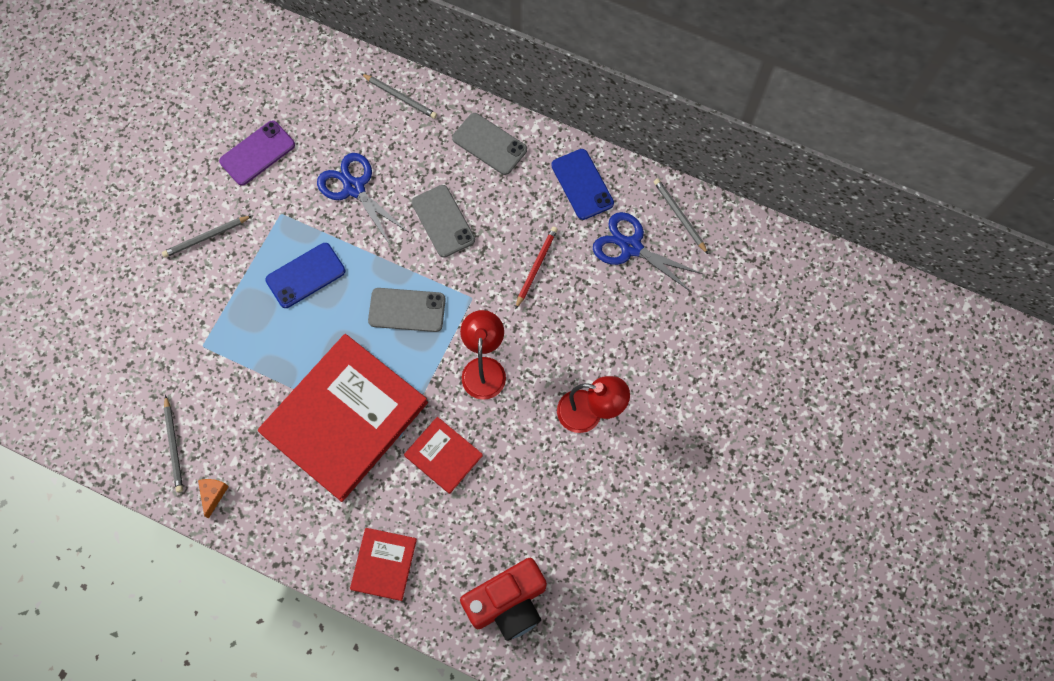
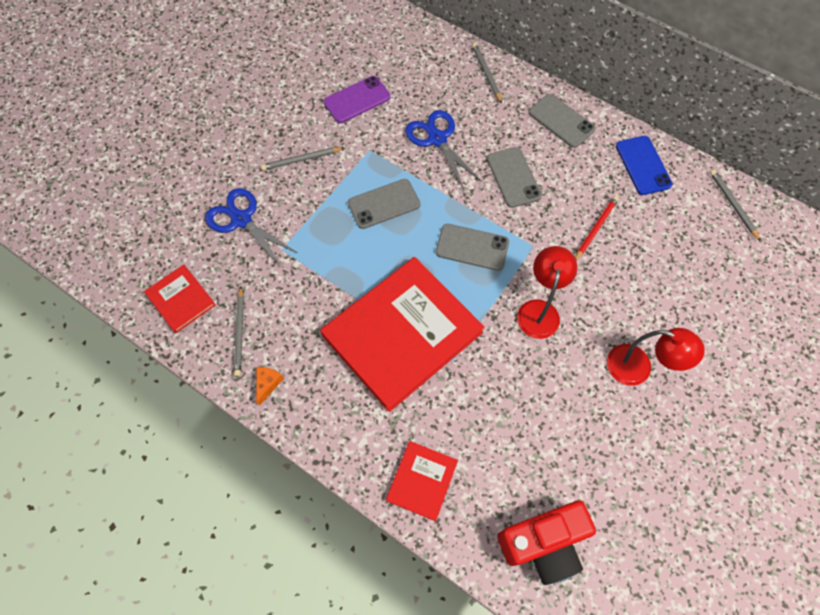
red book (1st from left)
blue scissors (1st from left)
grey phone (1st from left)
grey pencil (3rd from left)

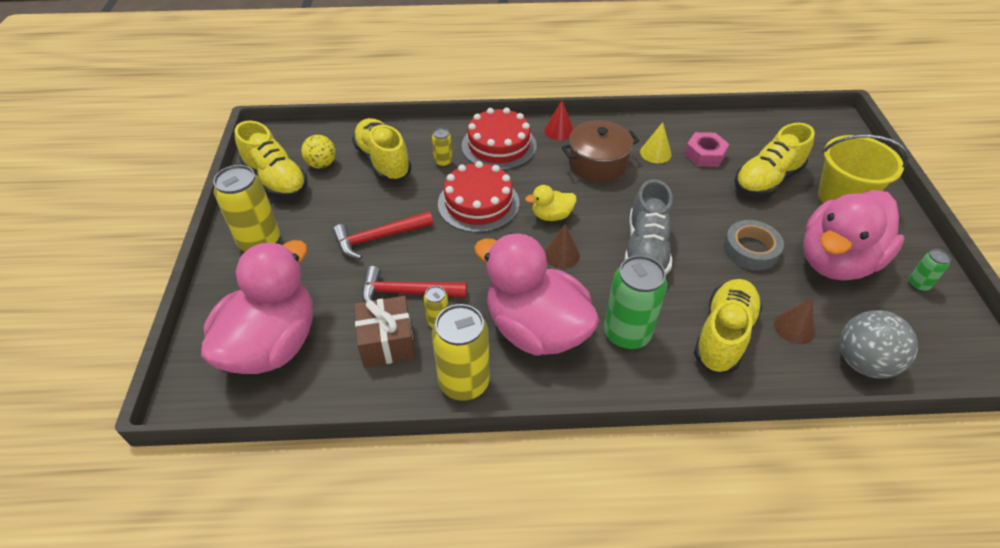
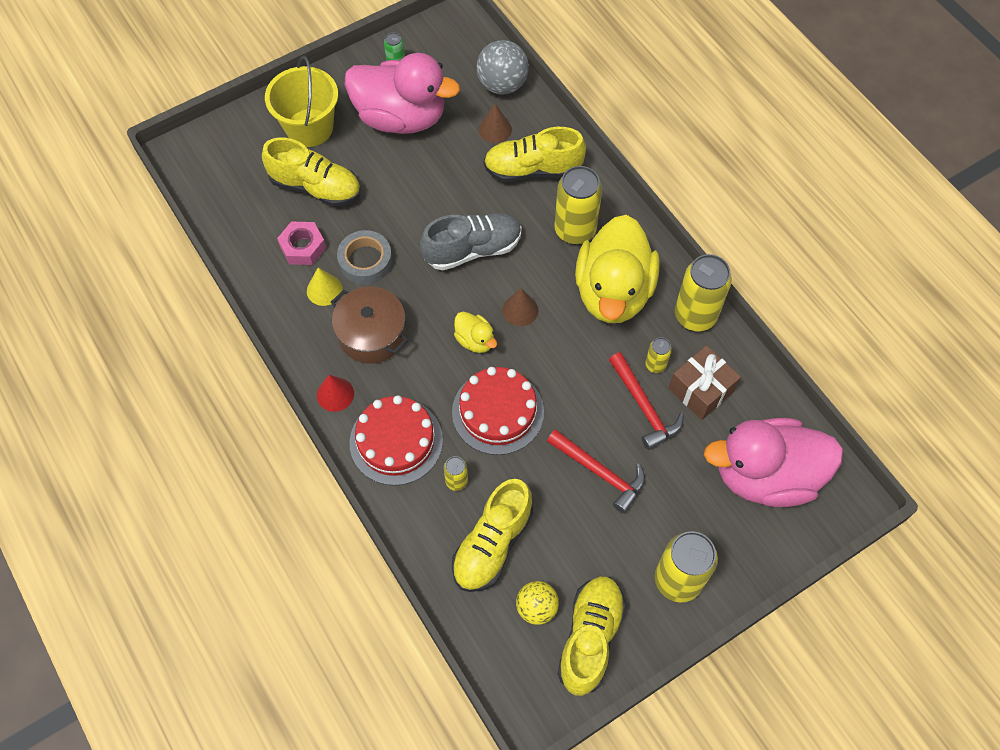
grey tape
yellow duck (2nd from left)
yellow can (2nd from left)

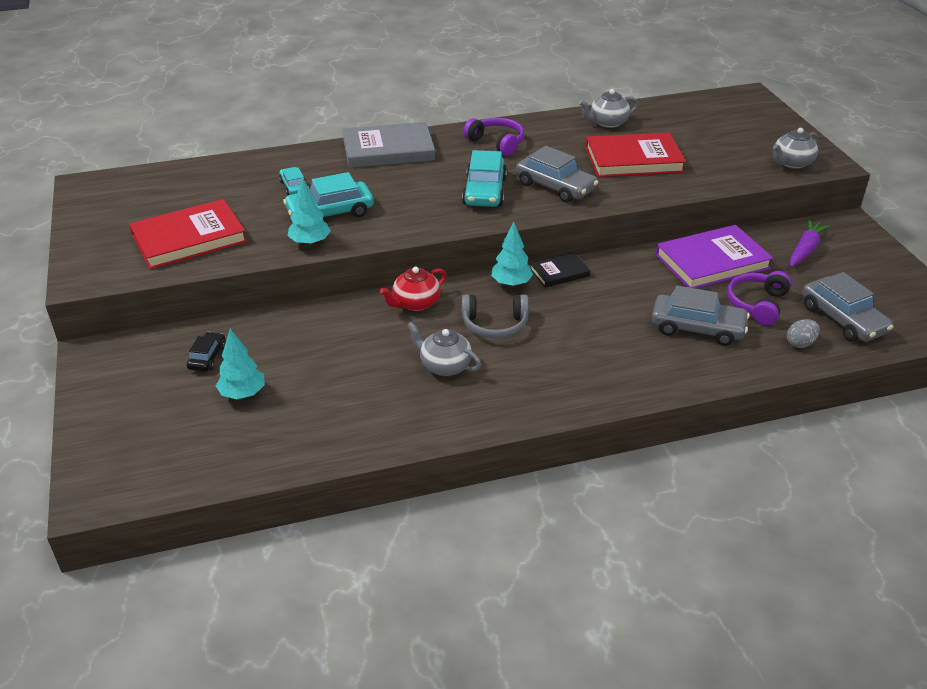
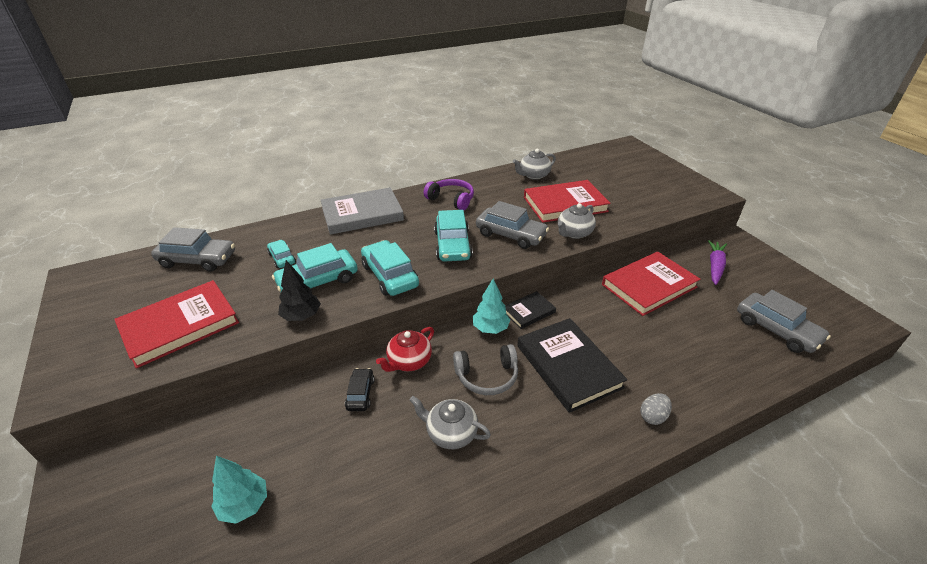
purple headphones (2nd from left in the first image)
turquoise car (3rd from left)
black book (2nd from left)
black car
grey car (1st from left)
grey teapot (3rd from left)
grey egg
black tree
red book (3rd from left)

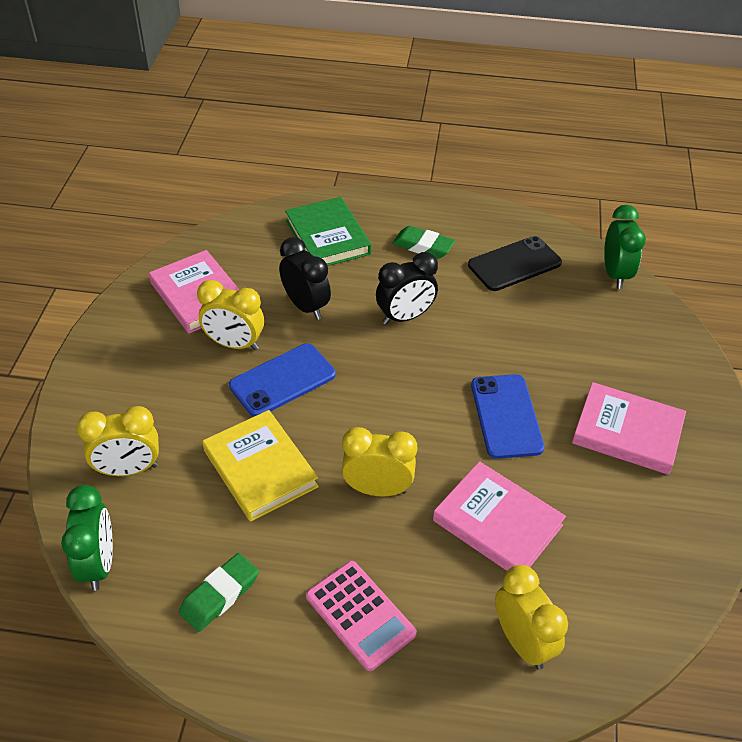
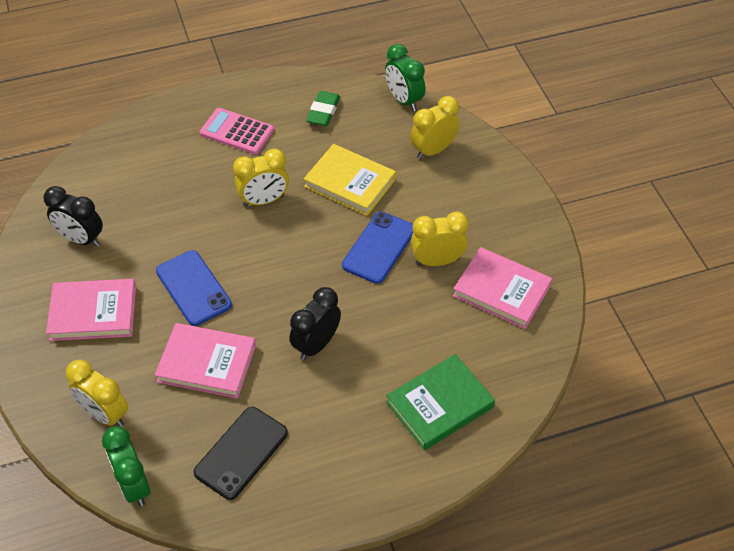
green eraser (2nd from left in the first image)
black clock (1st from left)
pink book (2nd from left)
yellow clock (1st from left)
green book

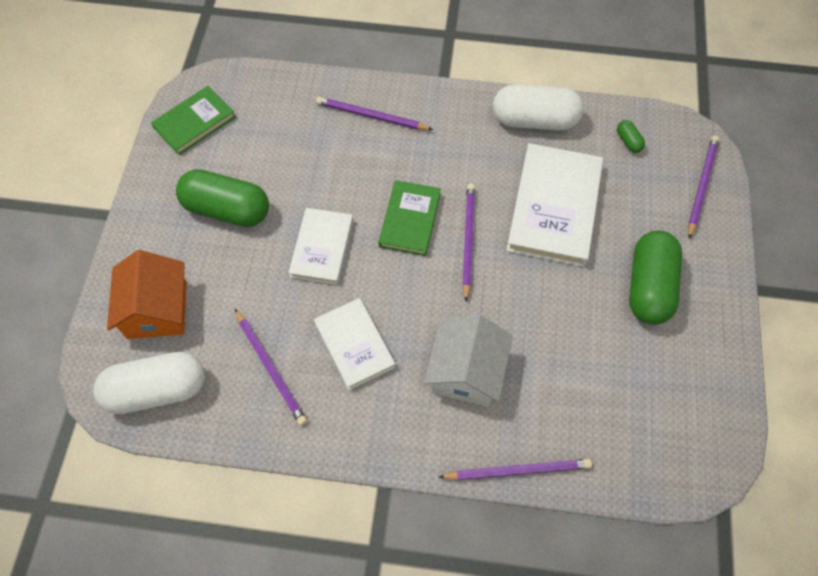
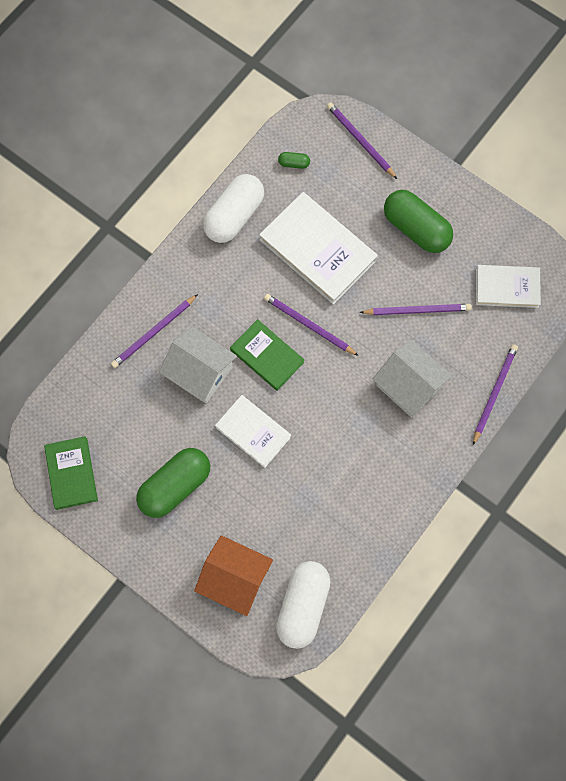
white house (1st from left)
purple pencil (4th from left)
white book (3rd from left)

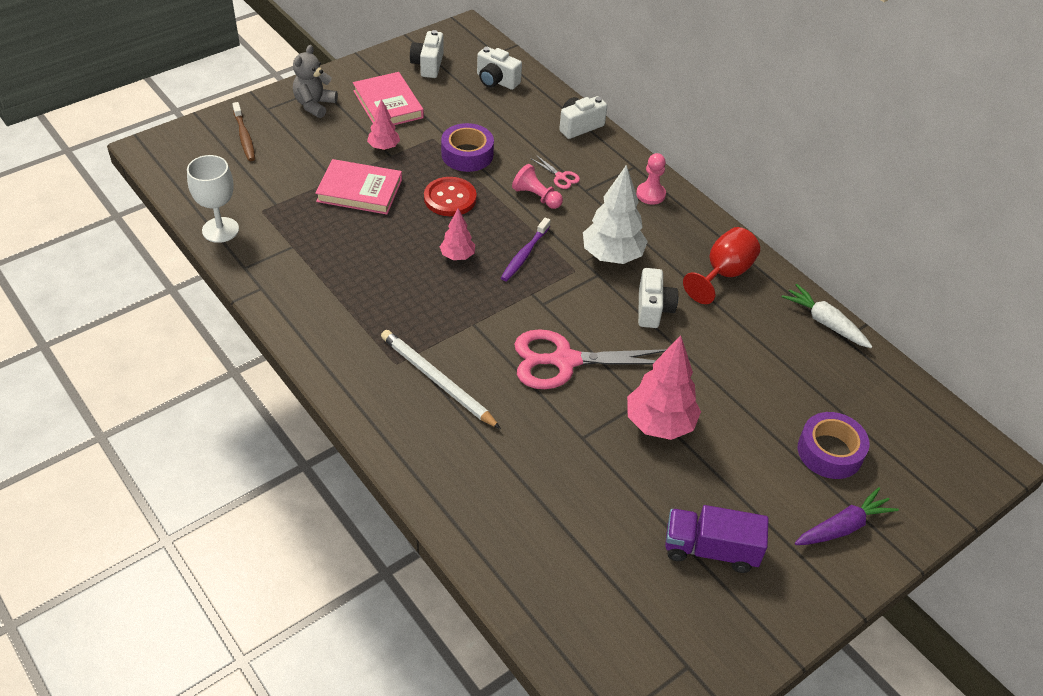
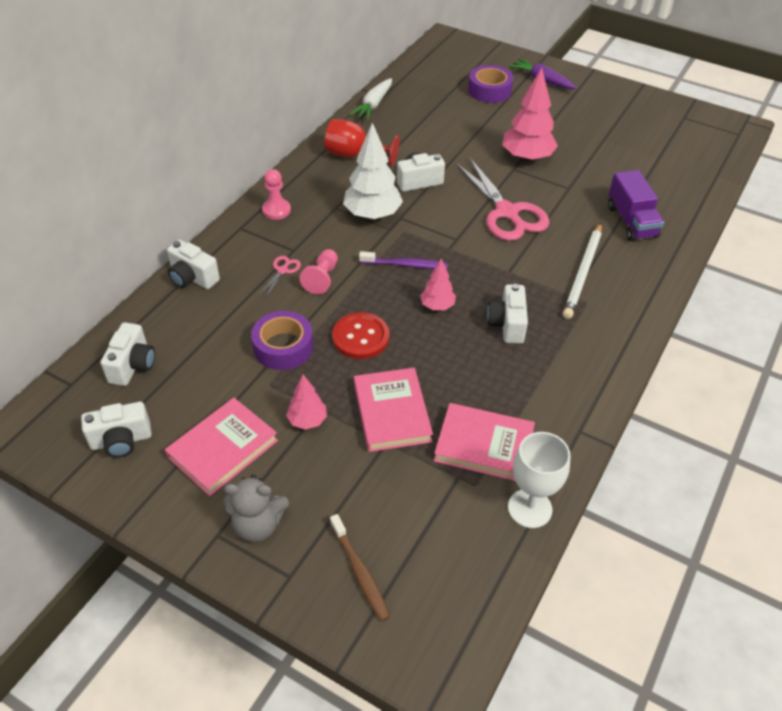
pink book (3rd from left)
white camera (5th from left)
purple truck
brown toothbrush

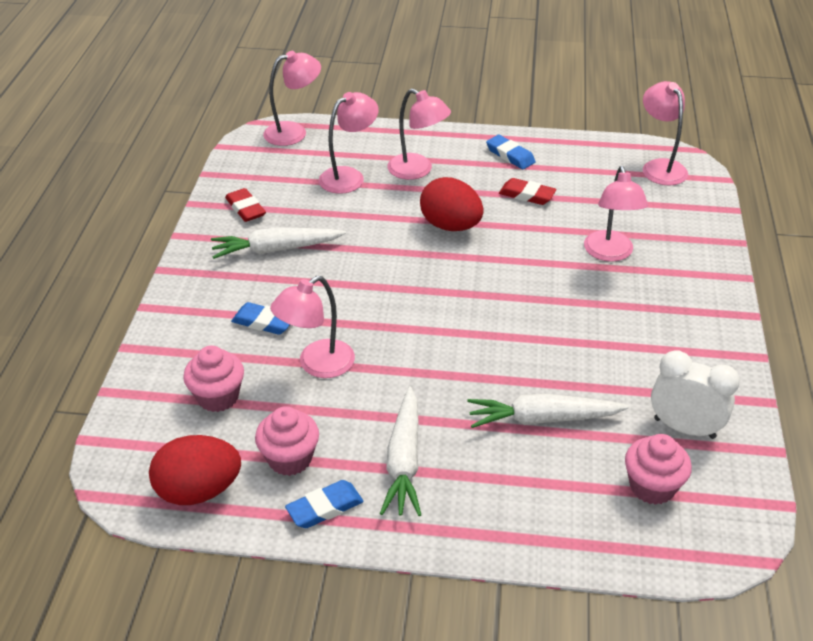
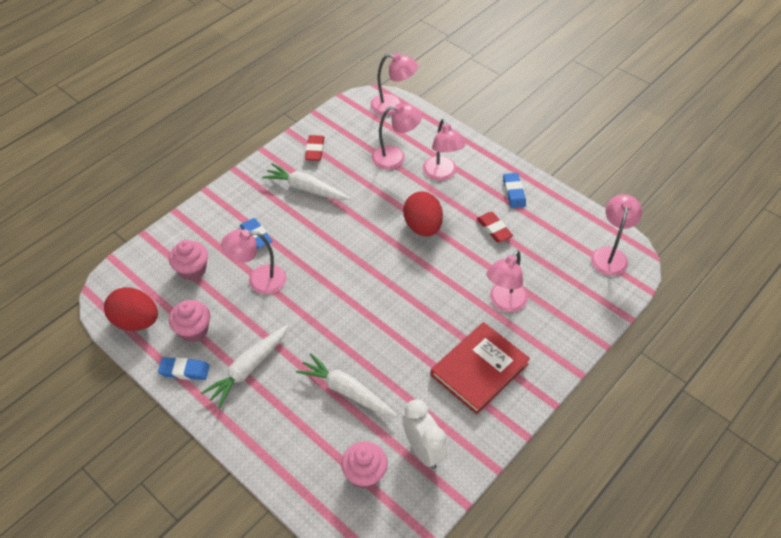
red book

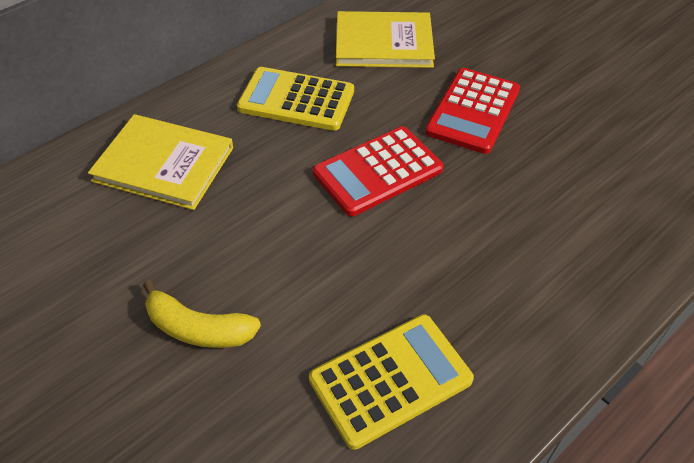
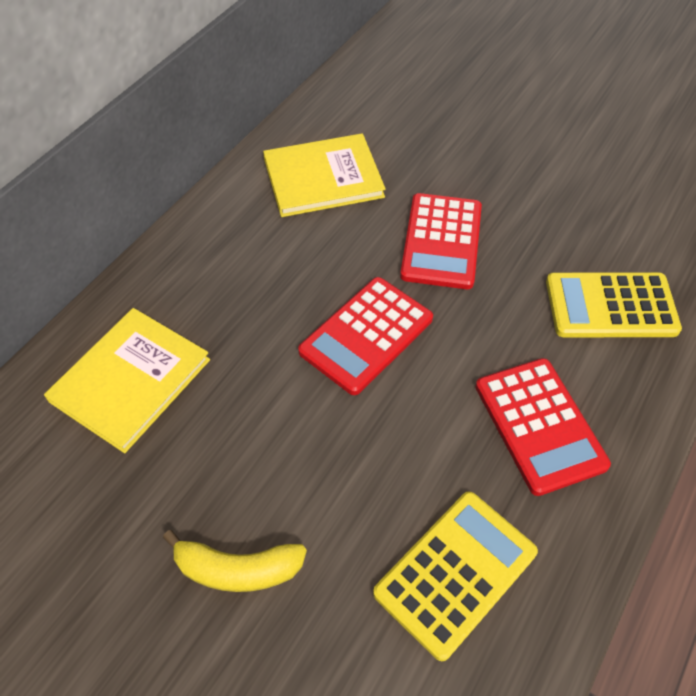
red calculator (3rd from left)
yellow calculator (2nd from left)
yellow book (1st from left)

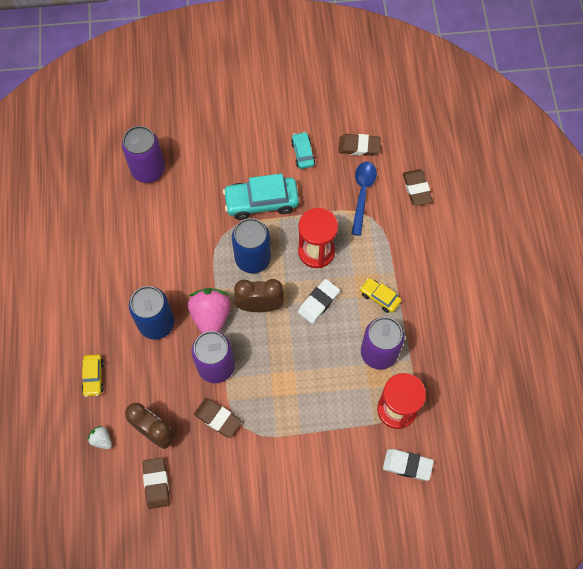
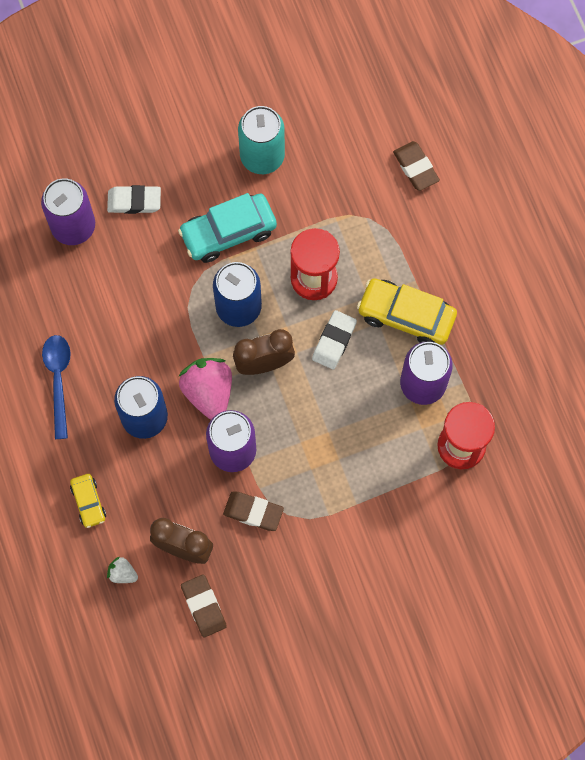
brown eraser (3rd from left in the first image)
blue spoon
white eraser (1st from left)
turquoise can
yellow car (2nd from left)

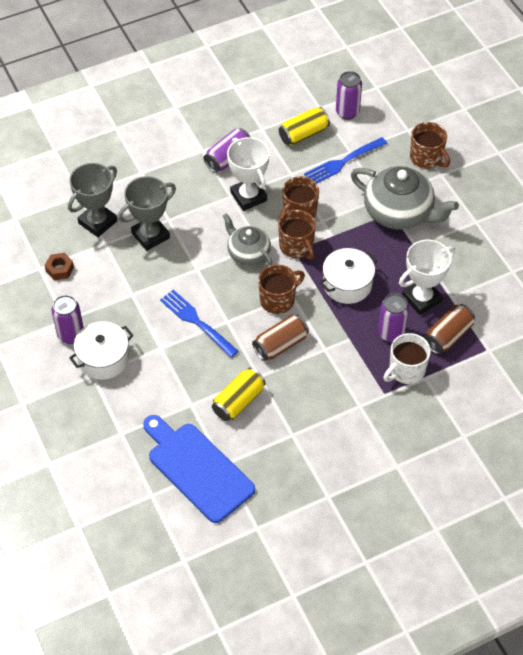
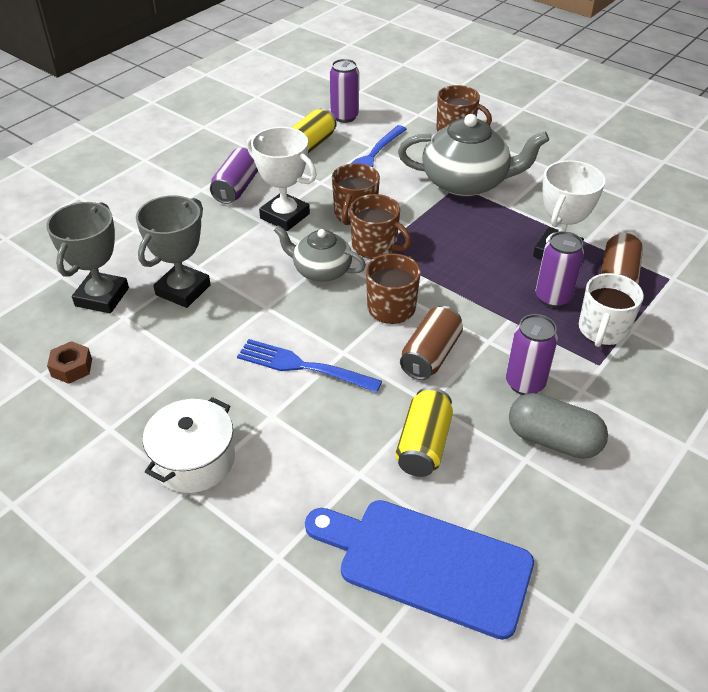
white pot (2nd from left in the first image)
grey capsule
purple can (3rd from left)

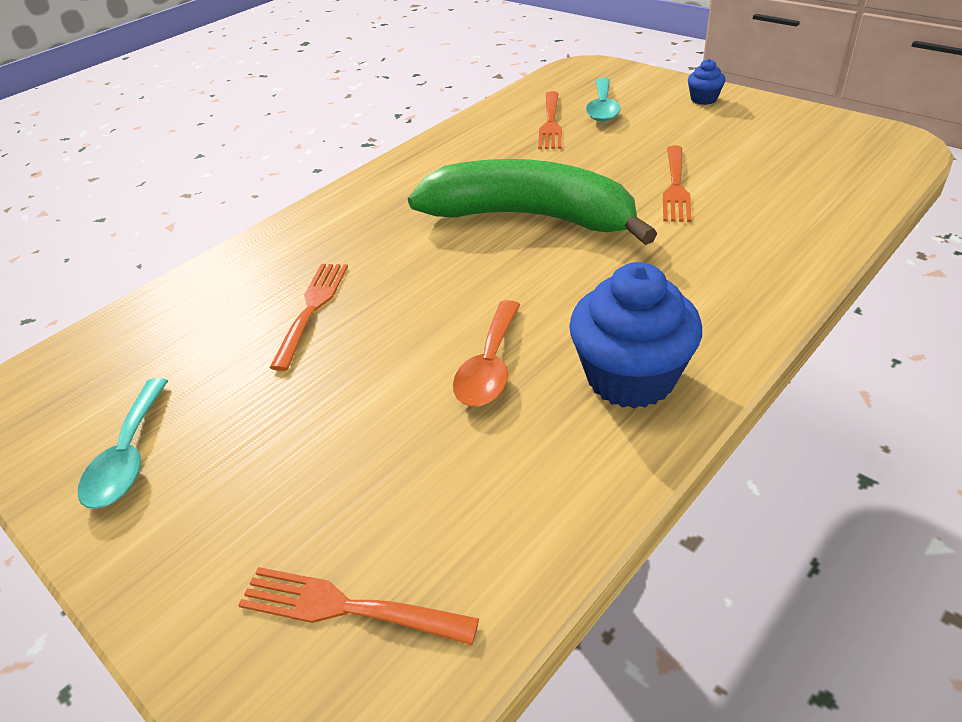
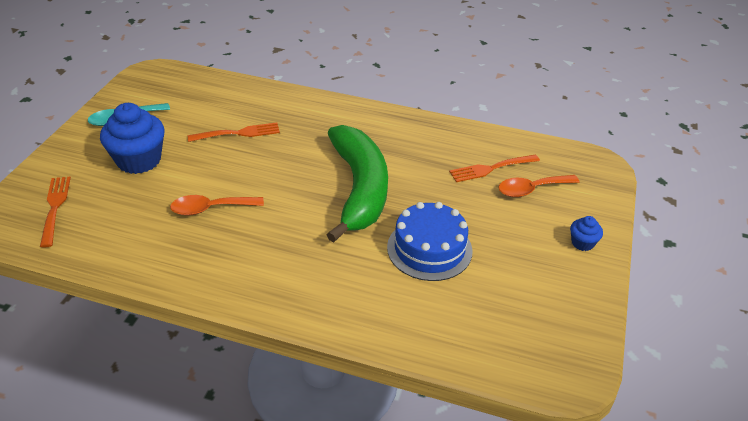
blue cupcake (1st from left)
blue cake
orange spoon (2nd from left)

